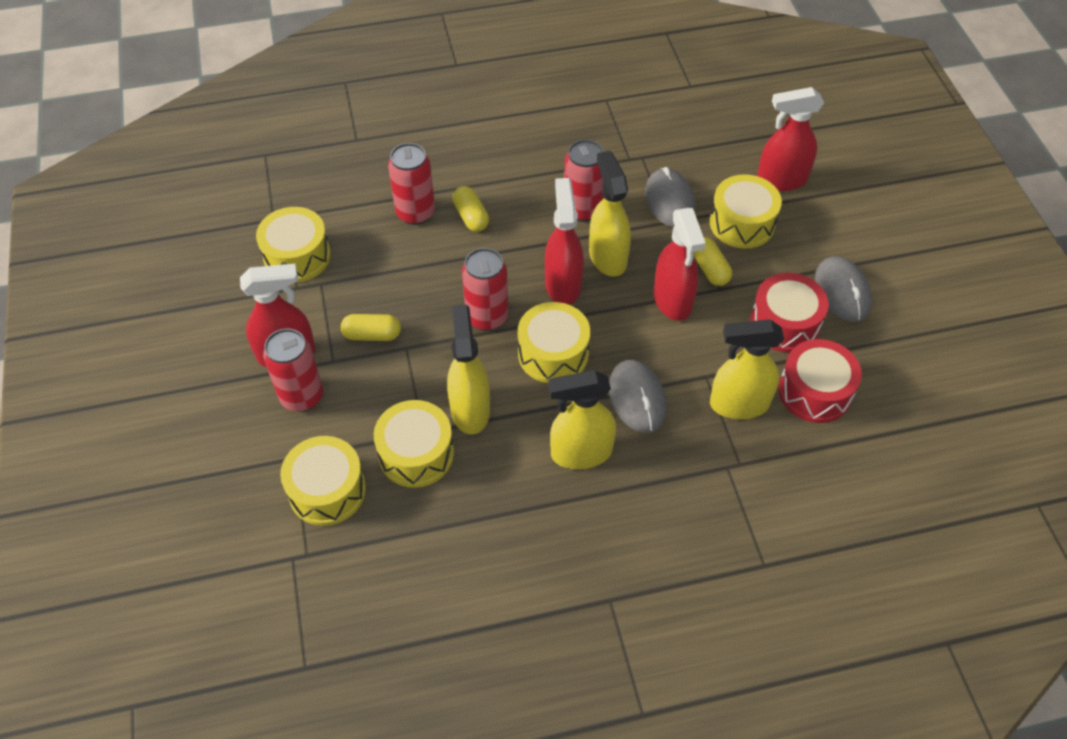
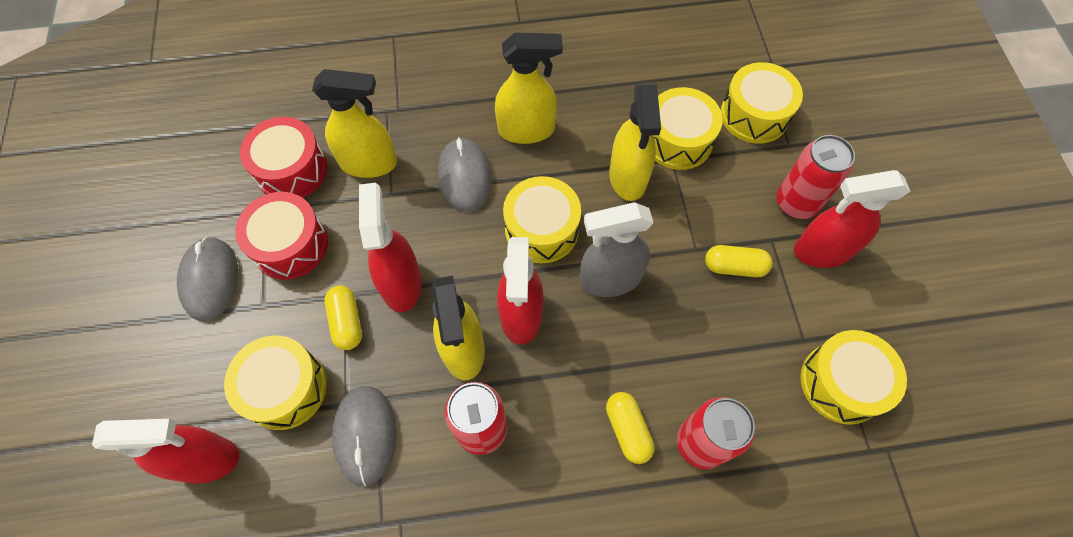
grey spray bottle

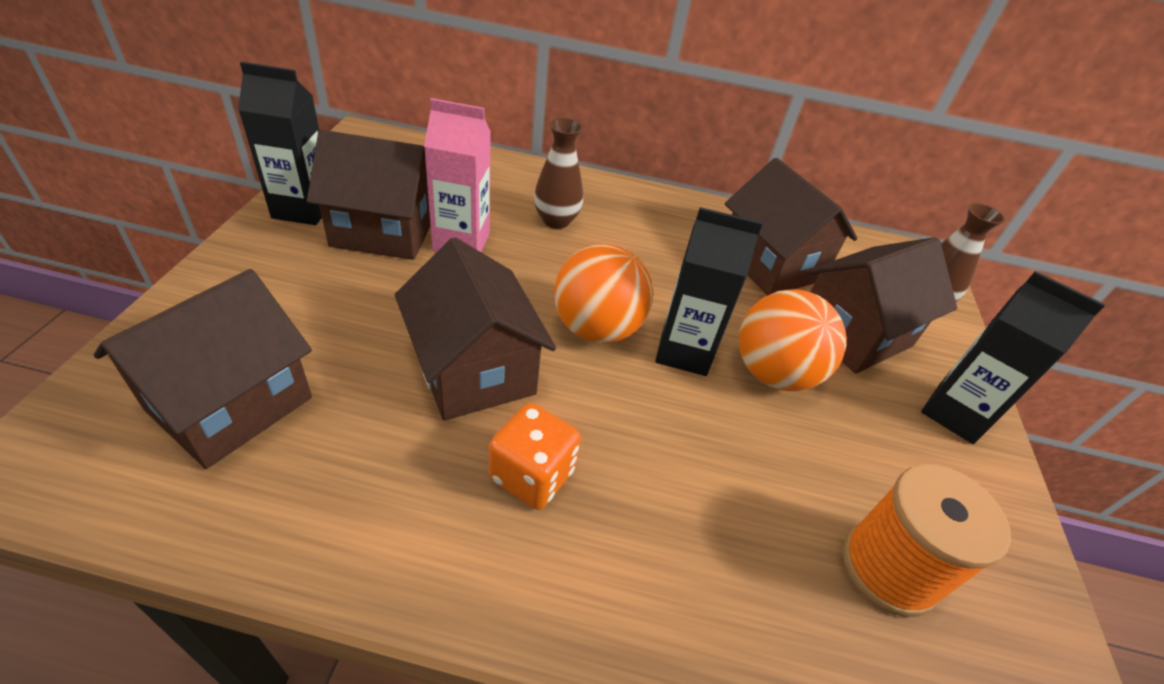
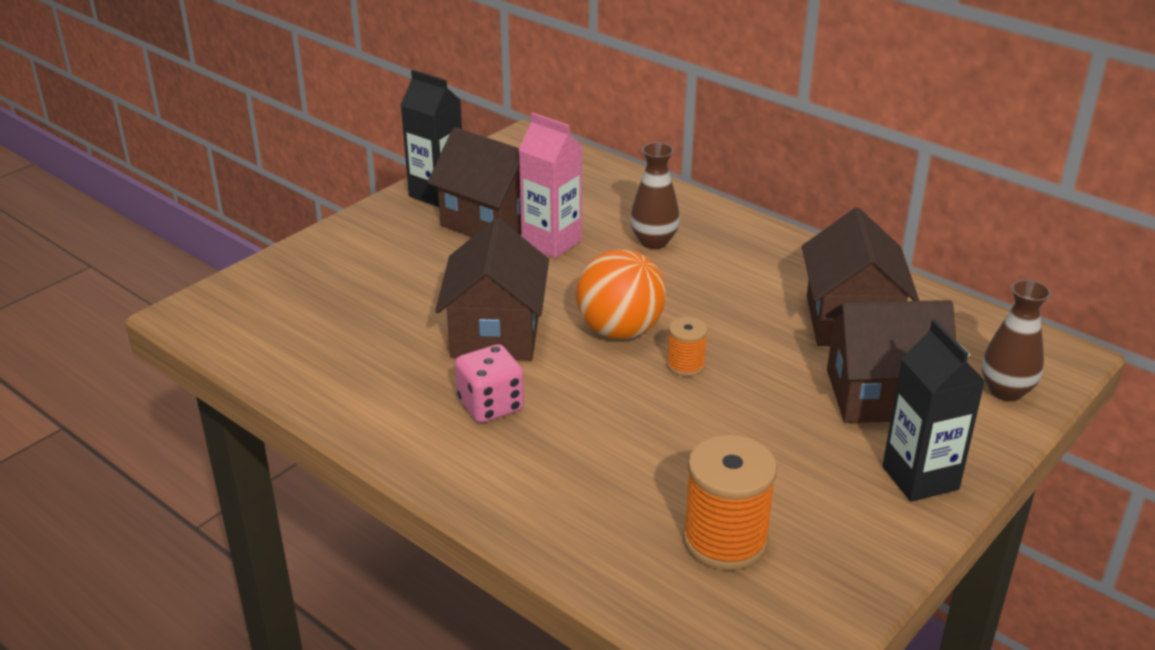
brown house (1st from left in the first image)
orange ball (2nd from left in the first image)
orange spool (1st from left)
pink dice

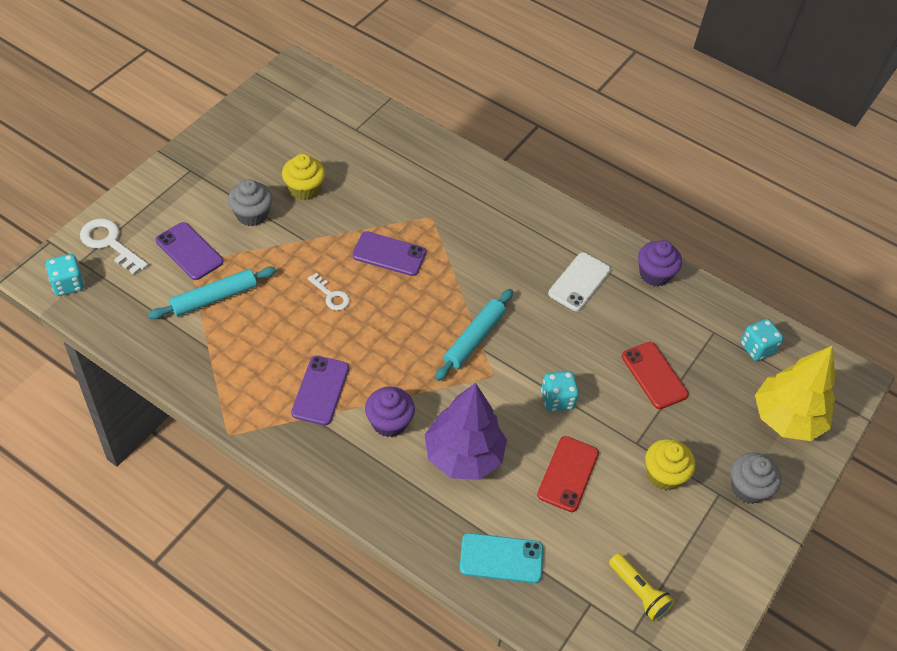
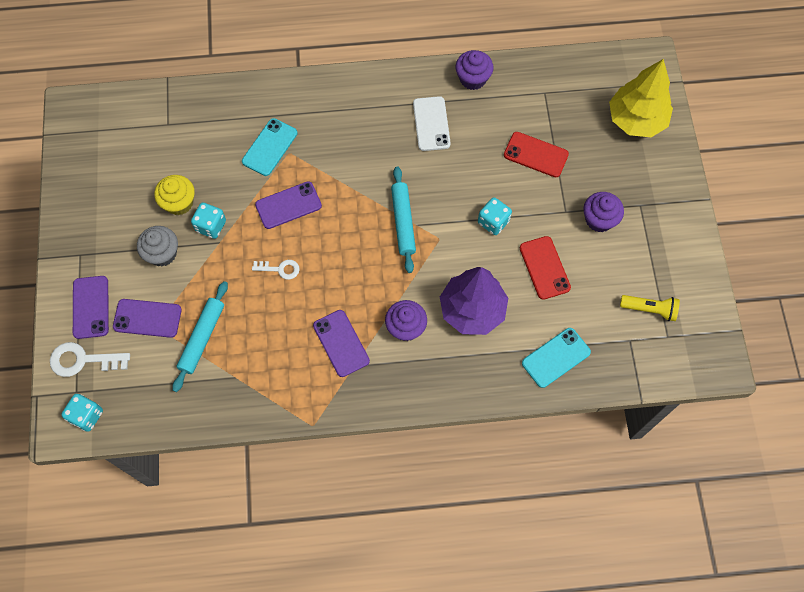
grey cupcake (2nd from left in the first image)
purple phone (1st from left)
turquoise phone (1st from left)
turquoise dice (2nd from left)
purple cupcake (3rd from left)

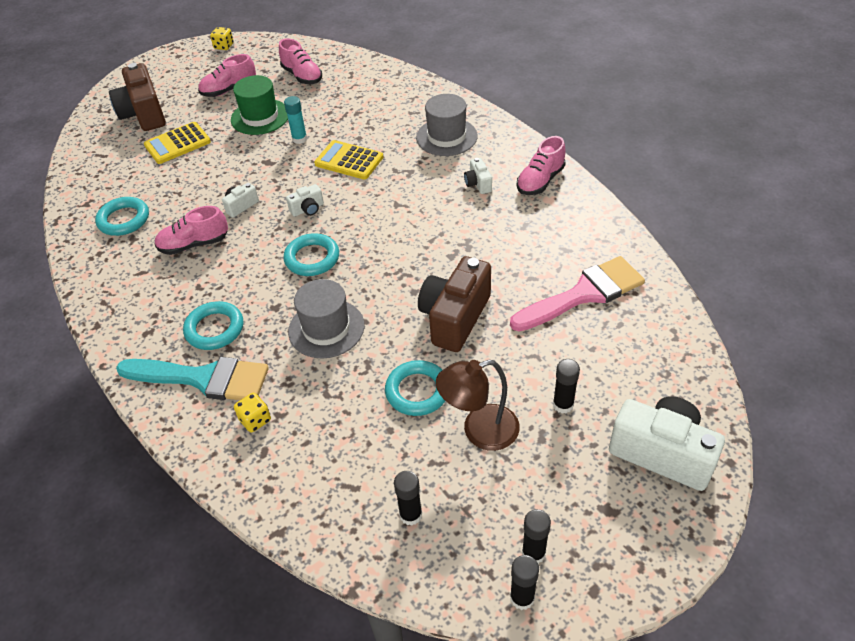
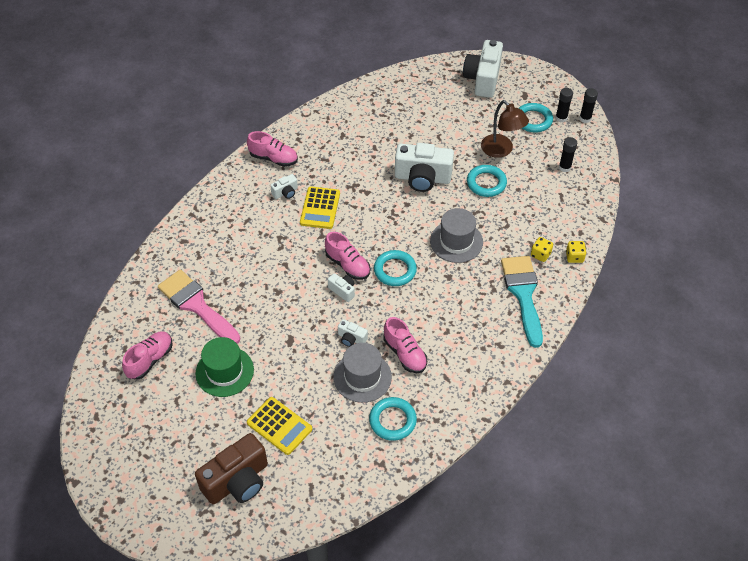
turquoise glue stick
black glue stick (4th from left in the first image)
turquoise ring (4th from left)
pink shoe (3rd from left)
yellow dice (2nd from left)
yellow calculator (2nd from left)
grey hat (1st from left)
pink brush
white camera (4th from left)

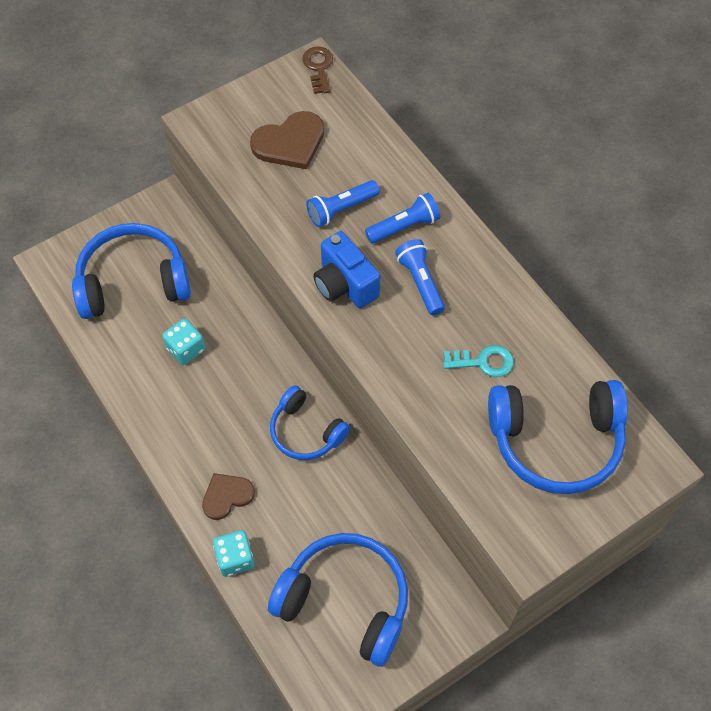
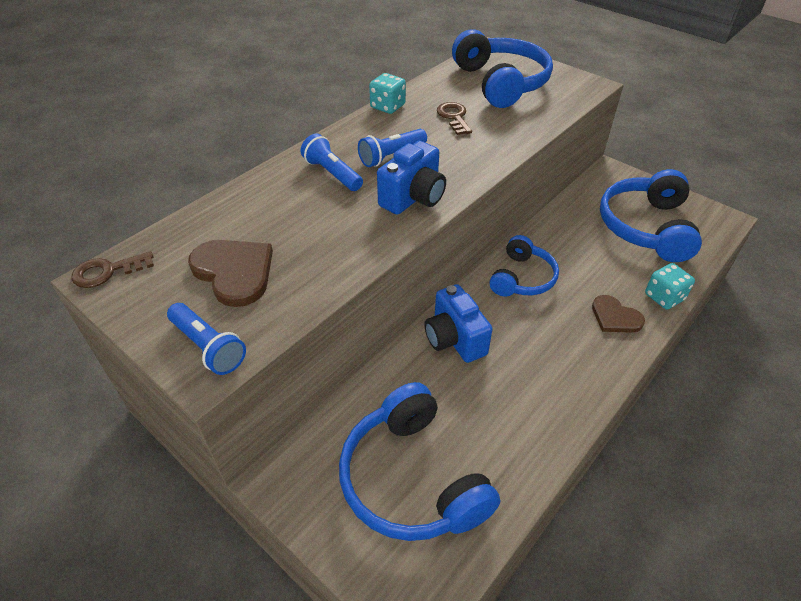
blue camera (2nd from left)
turquoise dice (1st from left)
blue flashlight (1st from left)
brown key (2nd from left)

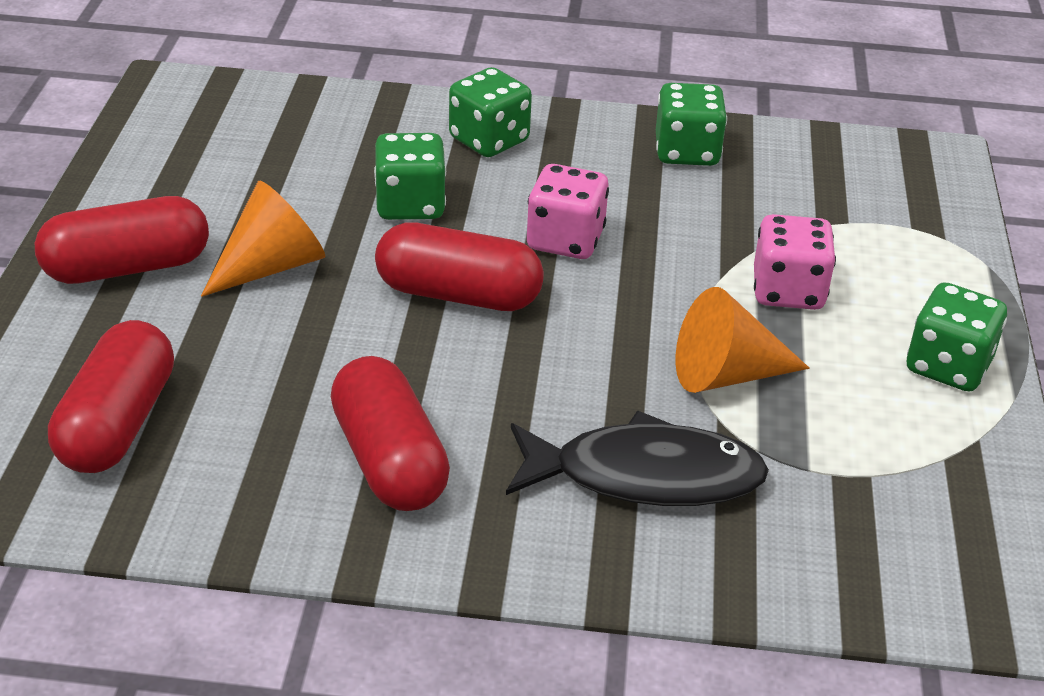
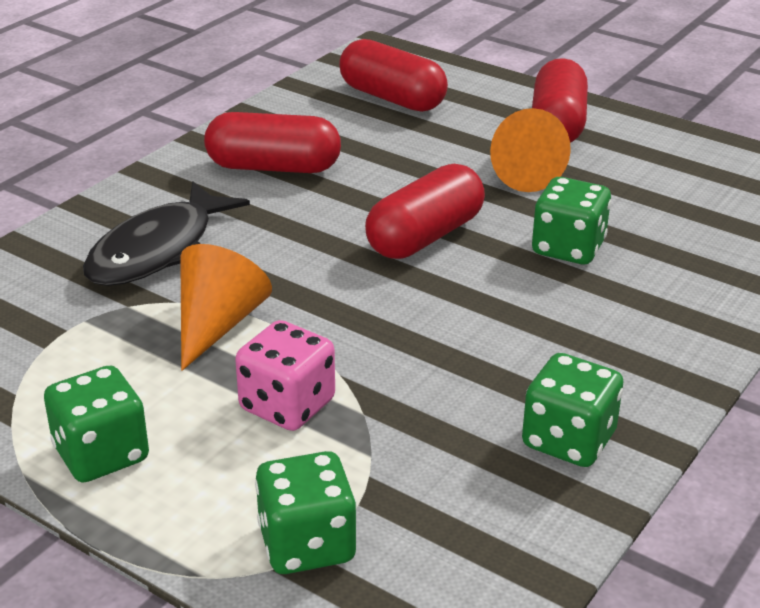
pink dice (1st from left in the first image)
green dice (2nd from left)

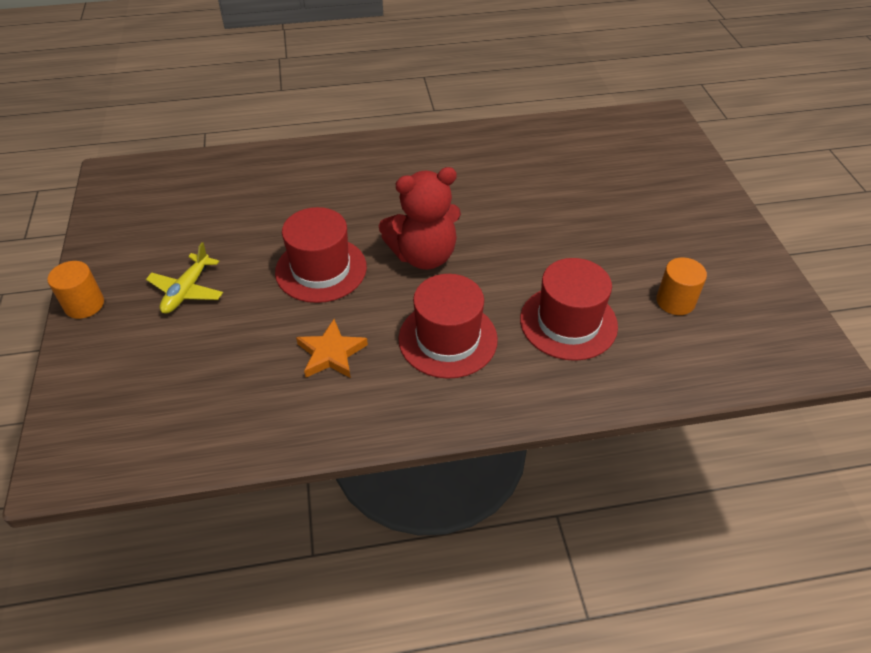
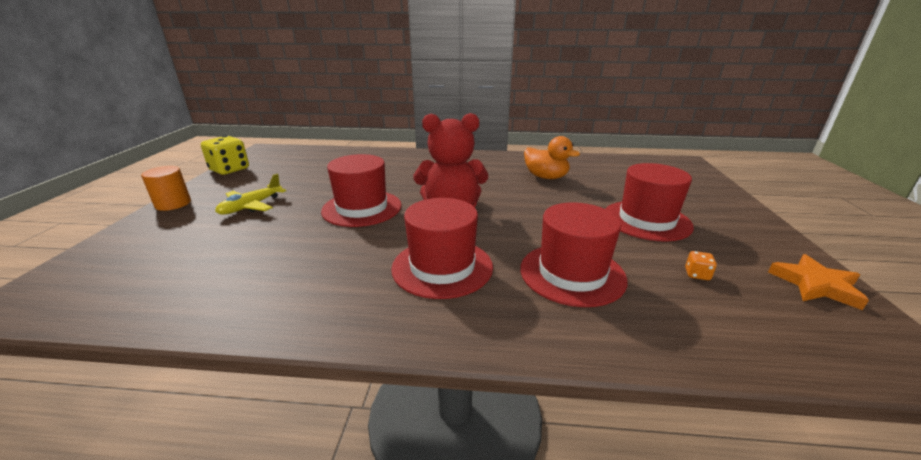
yellow dice
orange duck
red hat (4th from left)
orange star
orange dice

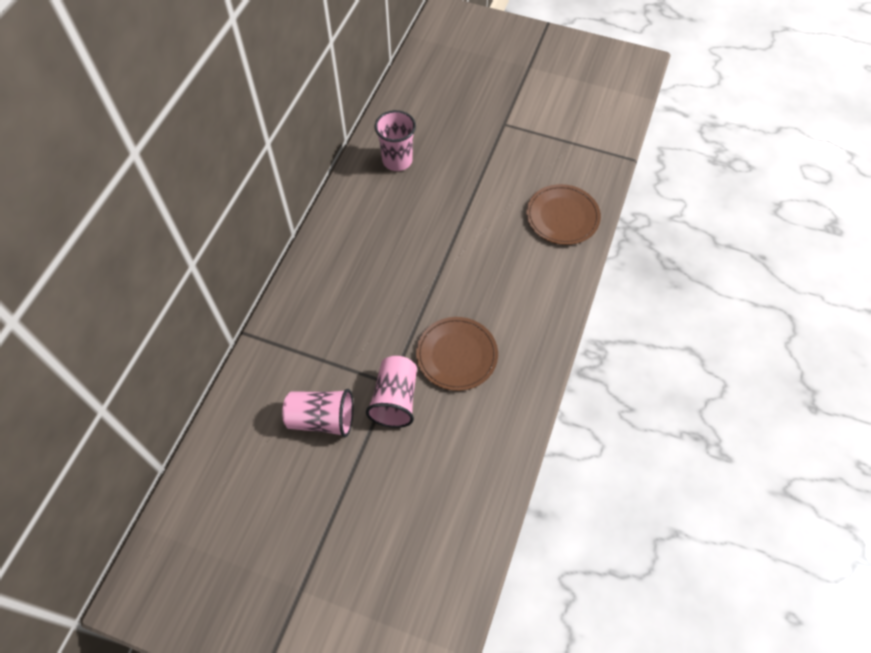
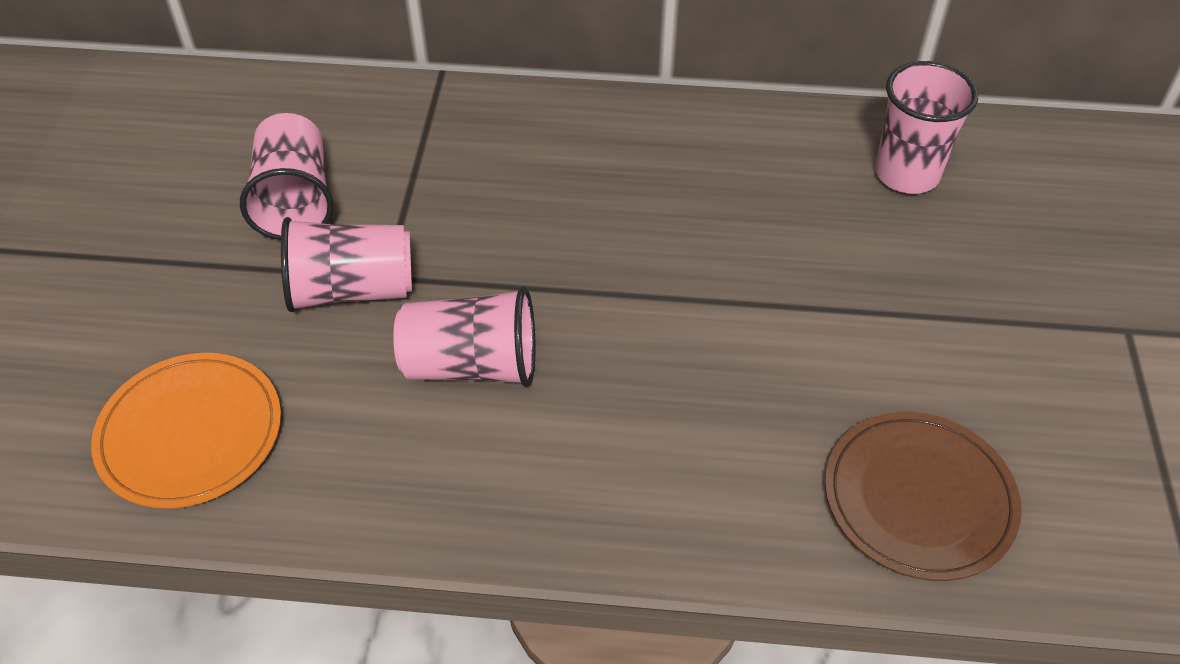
orange plate
pink cup (3rd from left)

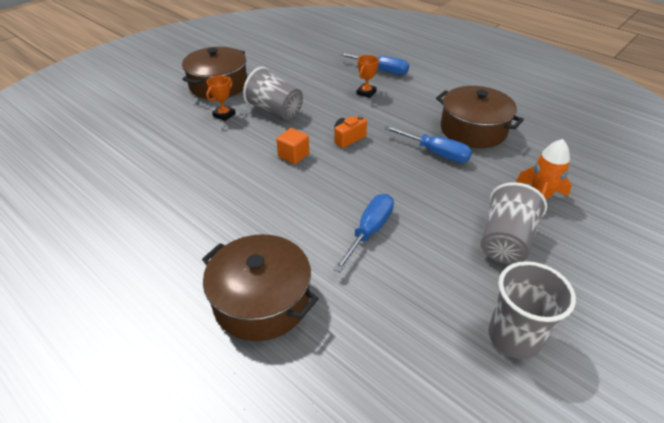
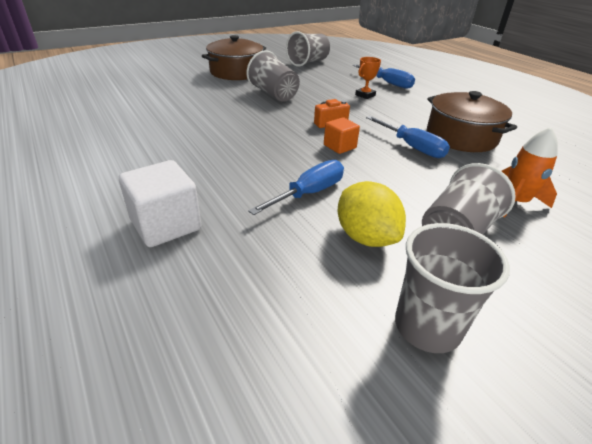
orange trophy (1st from left in the first image)
grey cup (2nd from left)
yellow lemon
orange cube
white cube

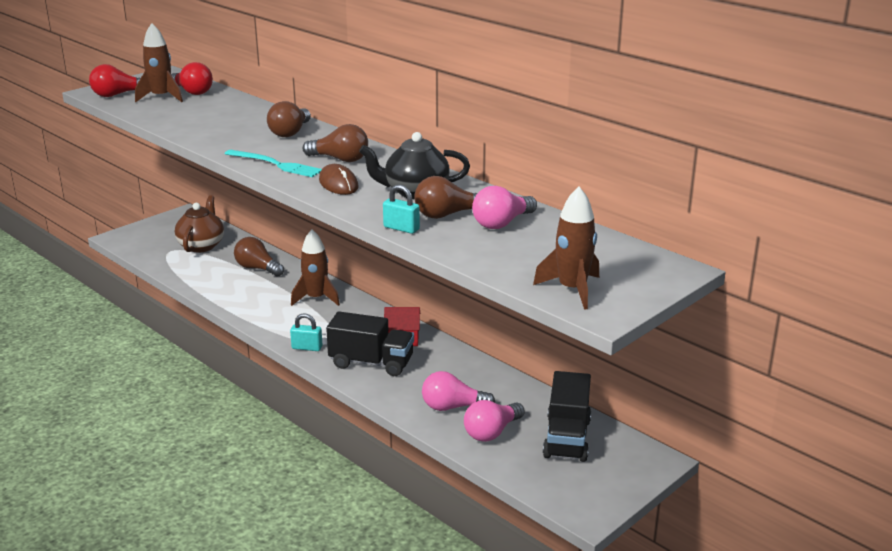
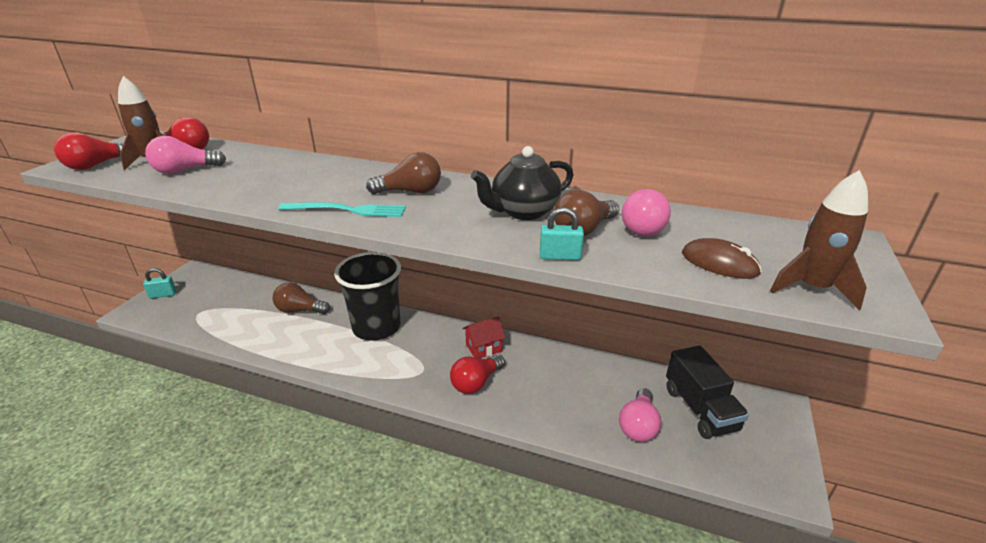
brown teapot
brown light bulb (2nd from left in the first image)
turquoise padlock (1st from left)
brown mouse
pink light bulb (1st from left)
black cup
red light bulb (3rd from left)

